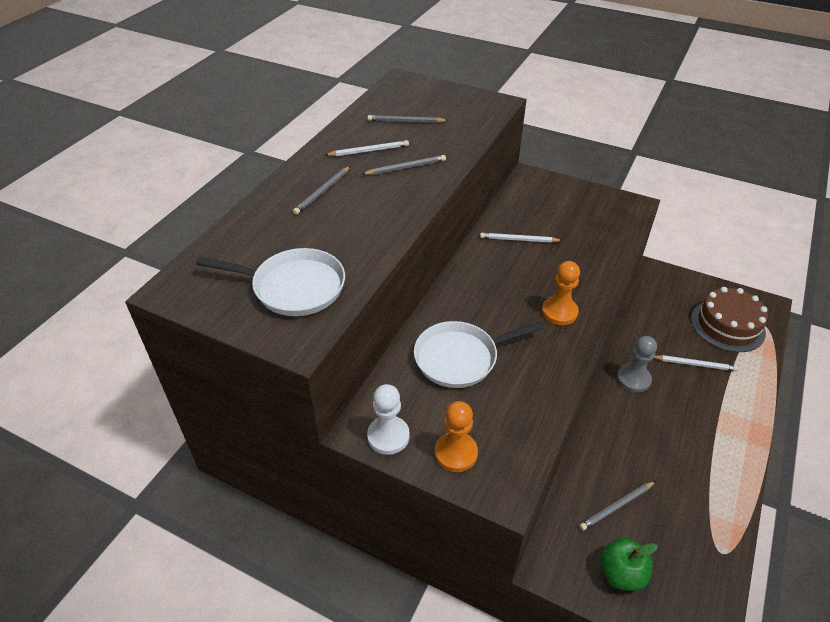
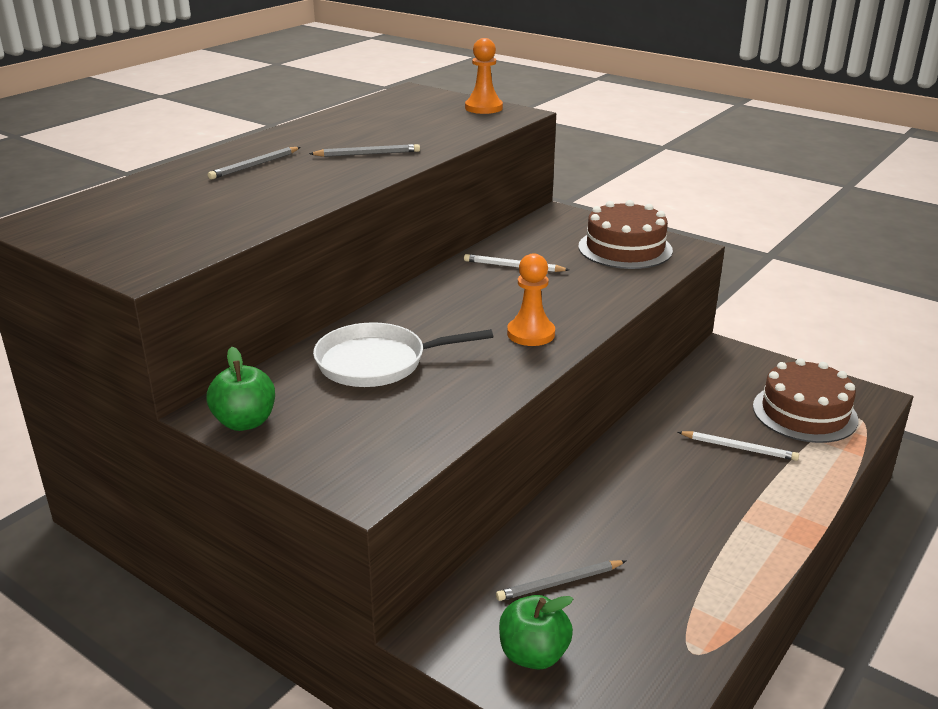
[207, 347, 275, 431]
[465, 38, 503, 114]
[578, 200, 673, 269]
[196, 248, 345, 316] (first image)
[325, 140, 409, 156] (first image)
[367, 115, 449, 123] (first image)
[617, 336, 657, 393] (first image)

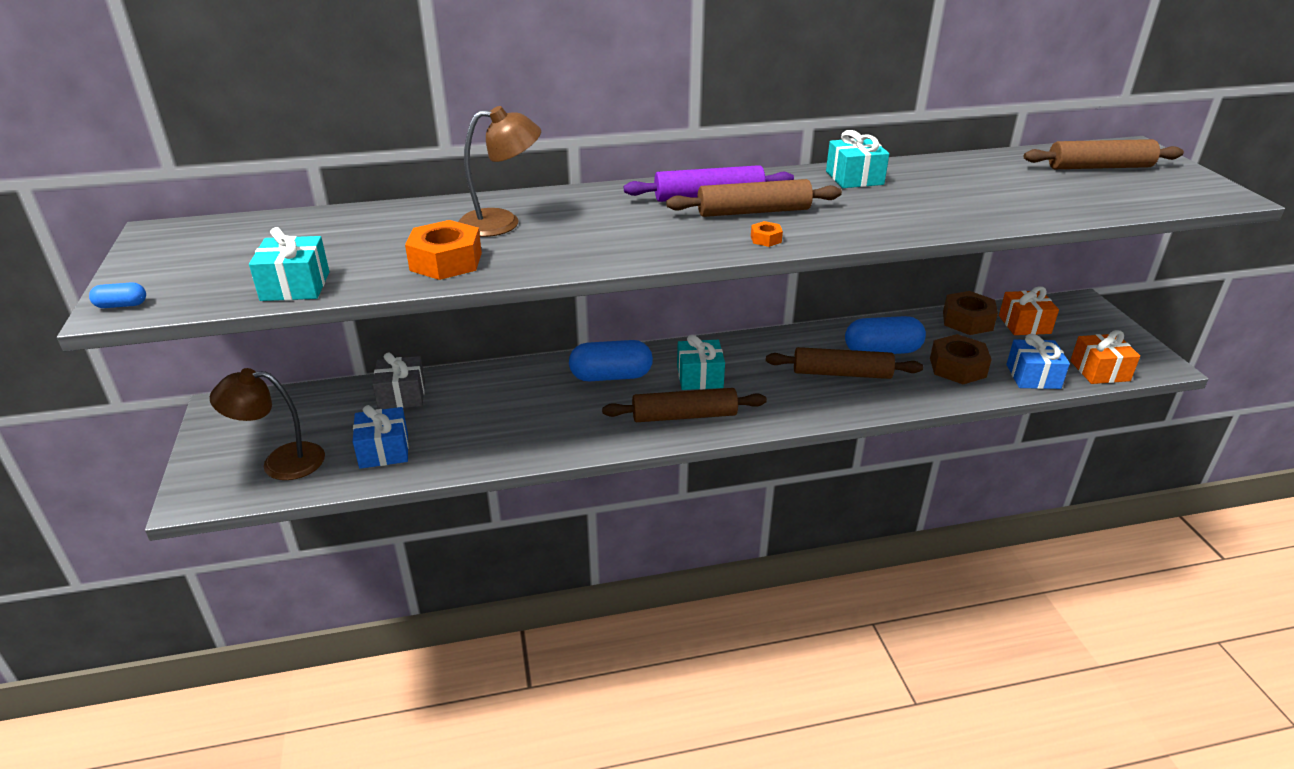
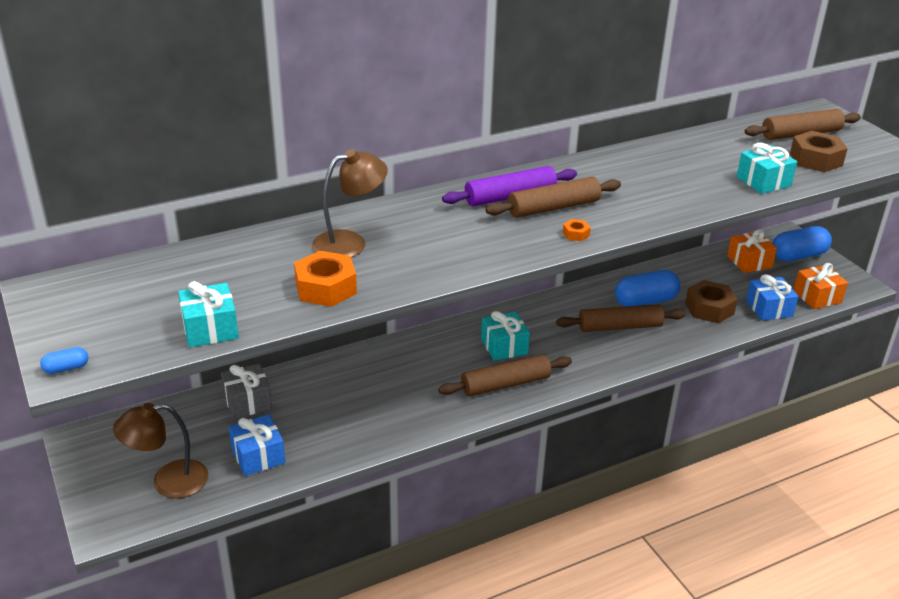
[737, 143, 797, 194]
[772, 226, 832, 261]
[790, 131, 848, 172]

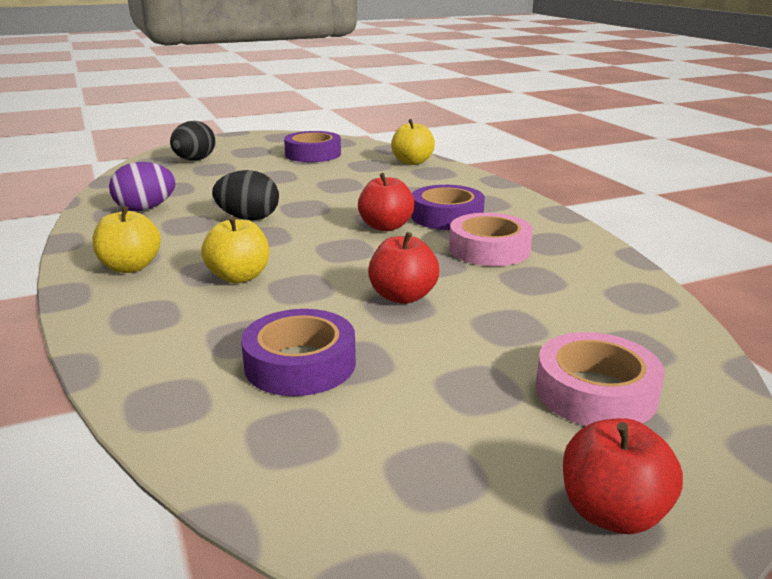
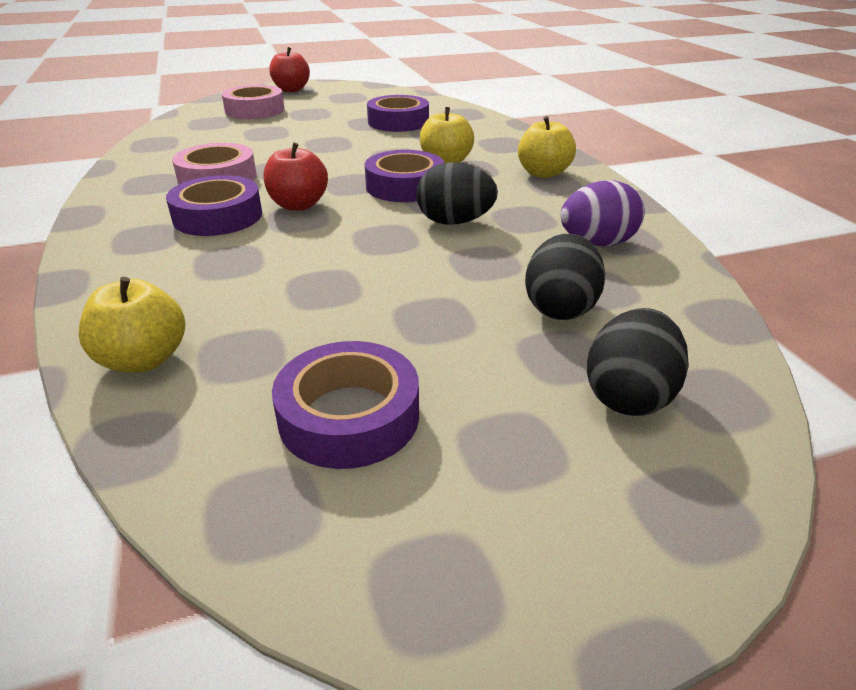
[365, 150, 444, 202]
[525, 234, 605, 320]
[368, 232, 439, 304] (first image)

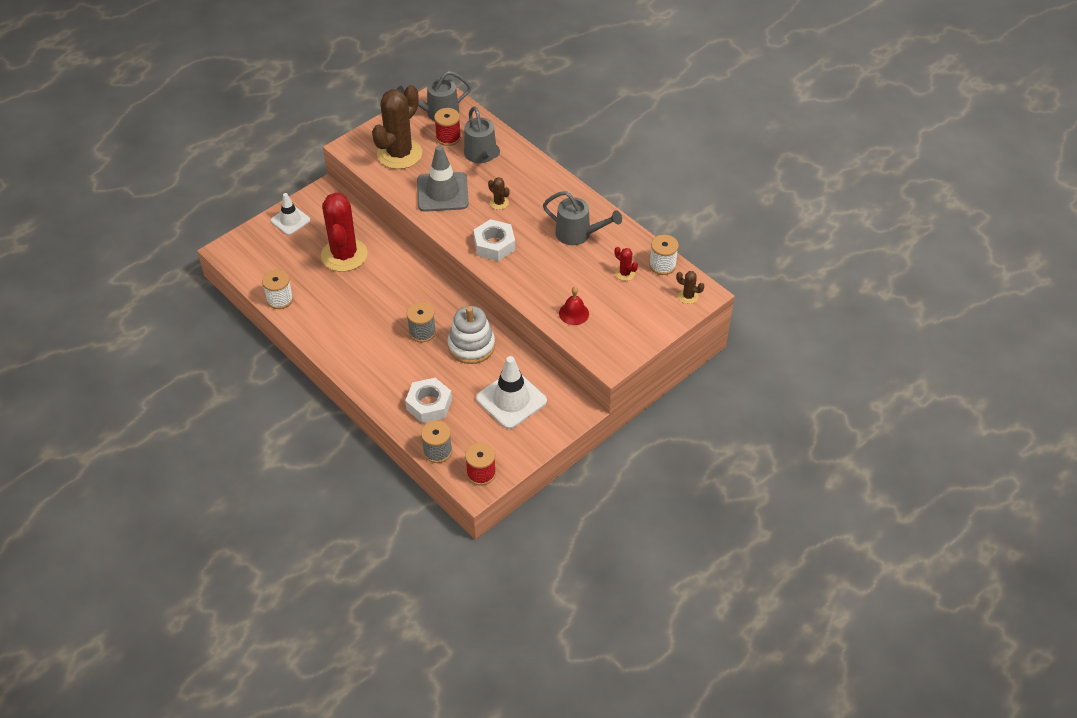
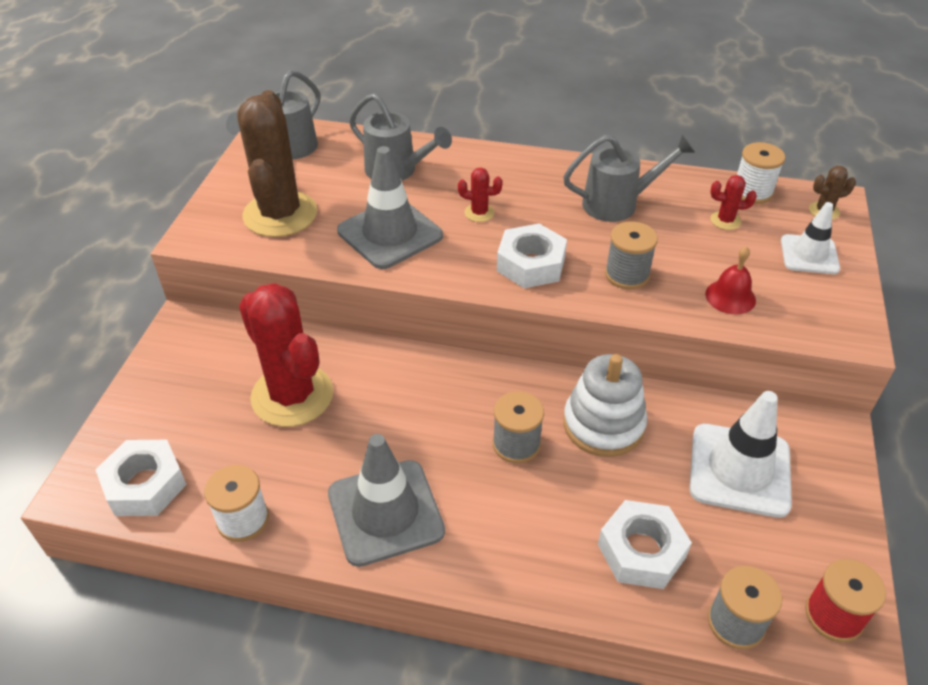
[95, 440, 187, 516]
[328, 434, 445, 567]
[458, 168, 503, 222]
[605, 221, 658, 289]
[781, 202, 840, 274]
[434, 108, 461, 146] (first image)

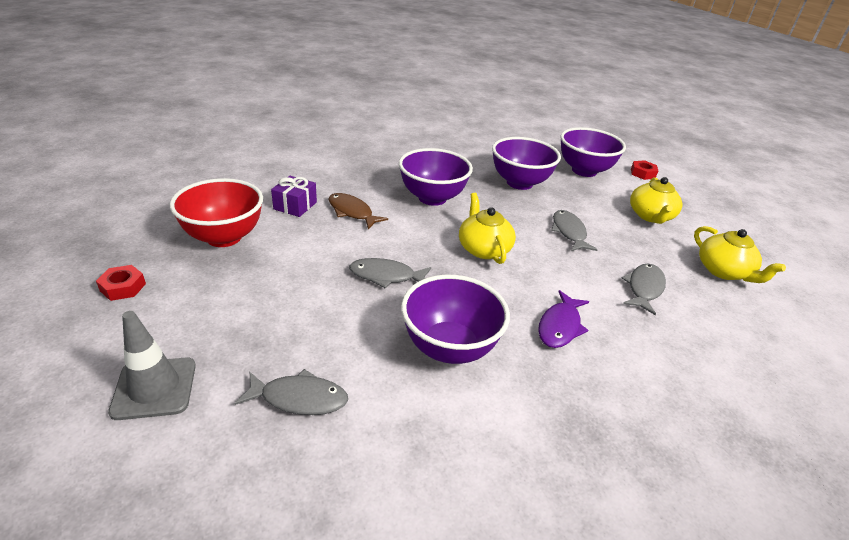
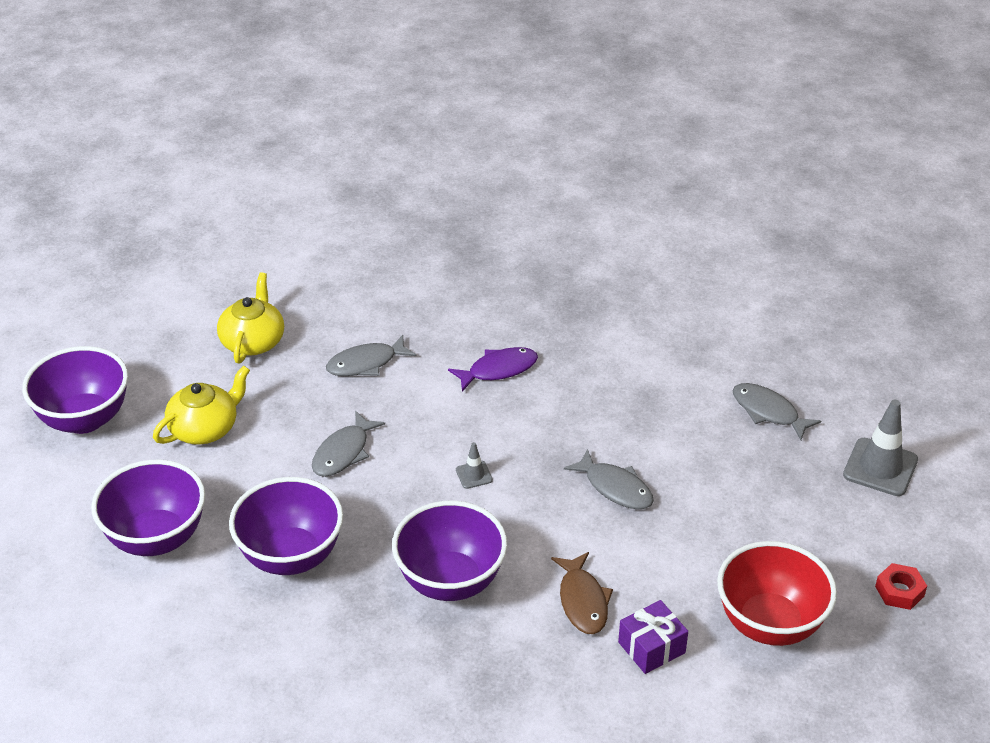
[22, 346, 128, 434]
[456, 442, 493, 489]
[631, 160, 658, 180] (first image)

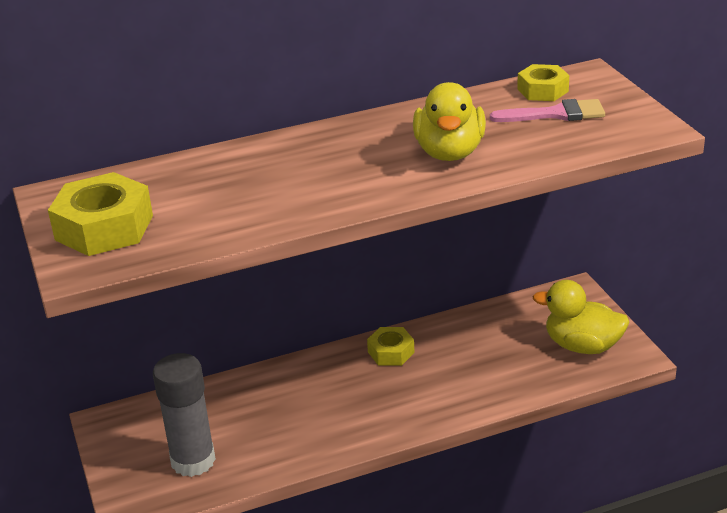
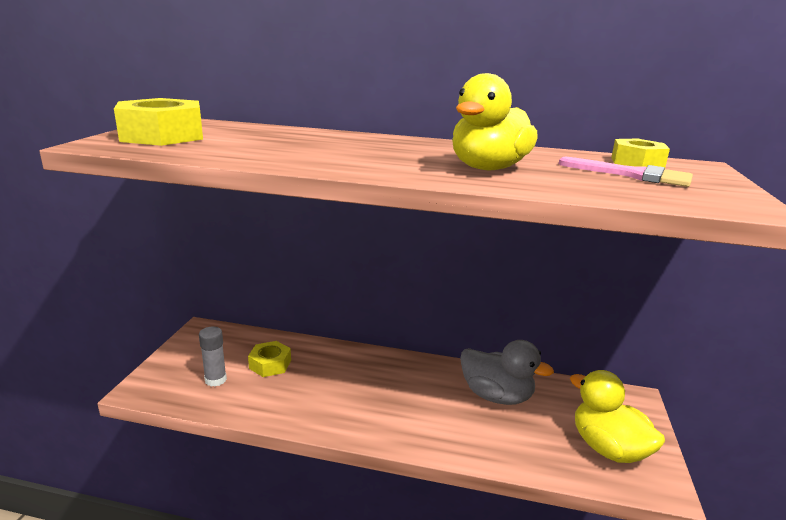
[199, 326, 227, 387]
[248, 341, 291, 377]
[460, 340, 554, 405]

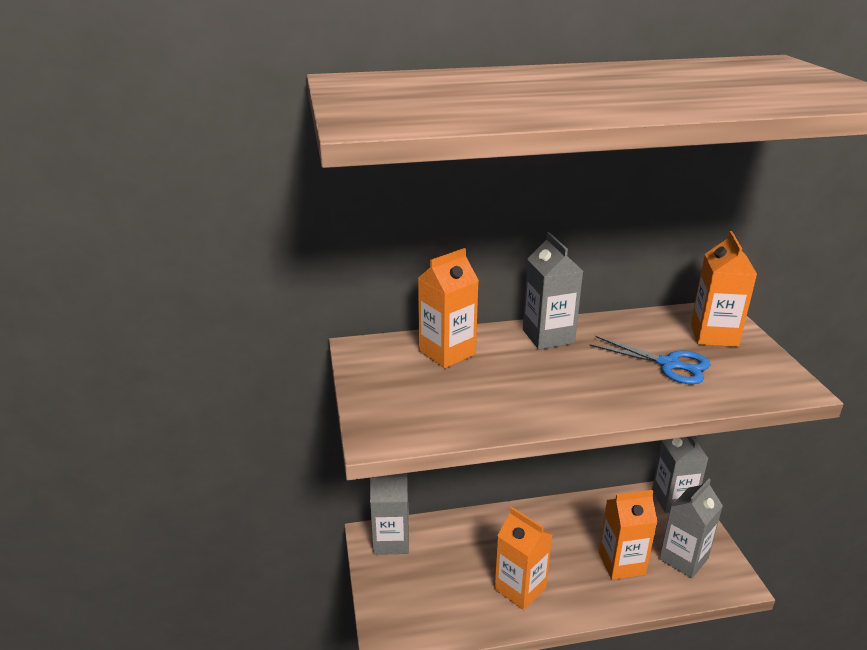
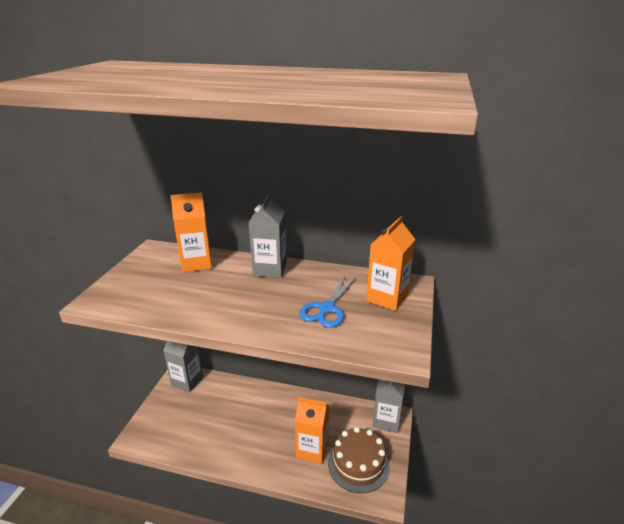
[299, 276, 356, 328]
[328, 427, 390, 493]
[495, 507, 552, 610] (first image)

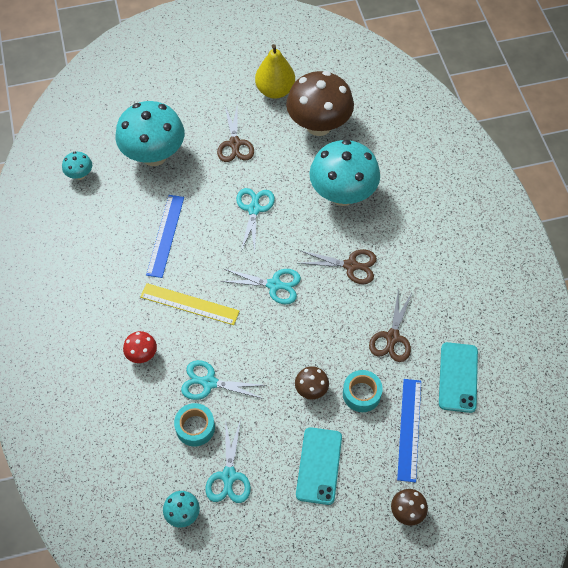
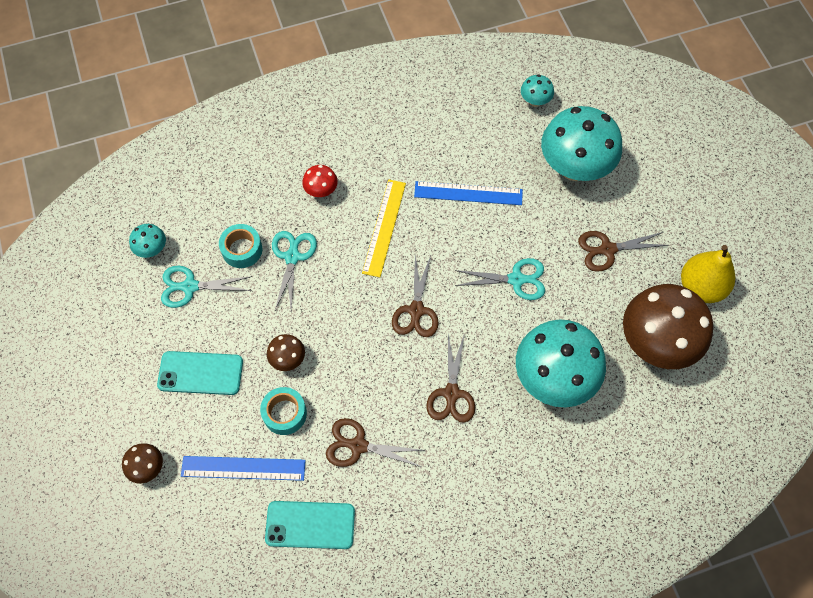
[392, 255, 439, 337]

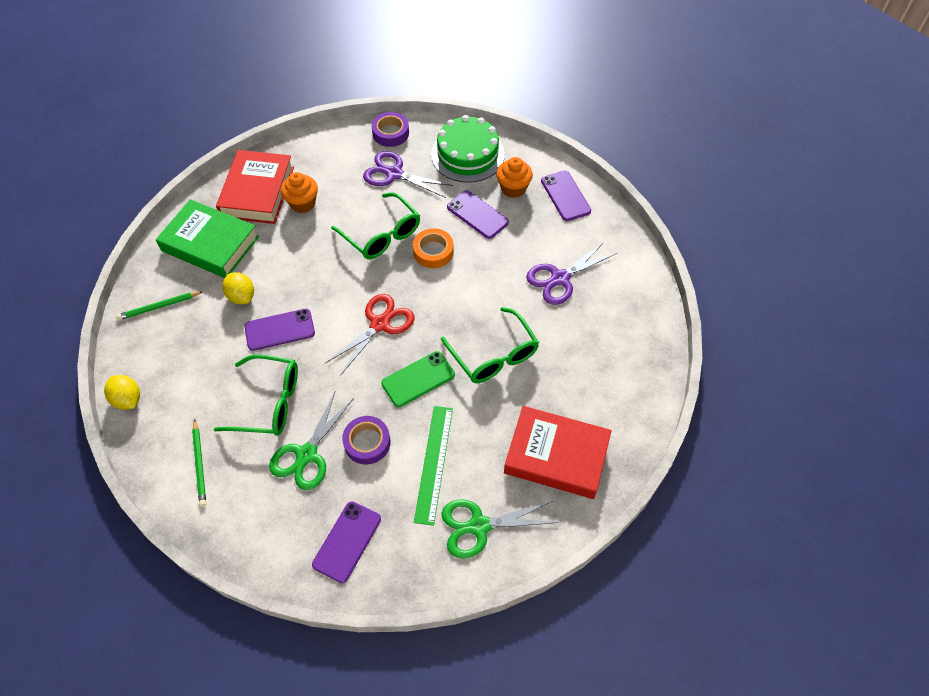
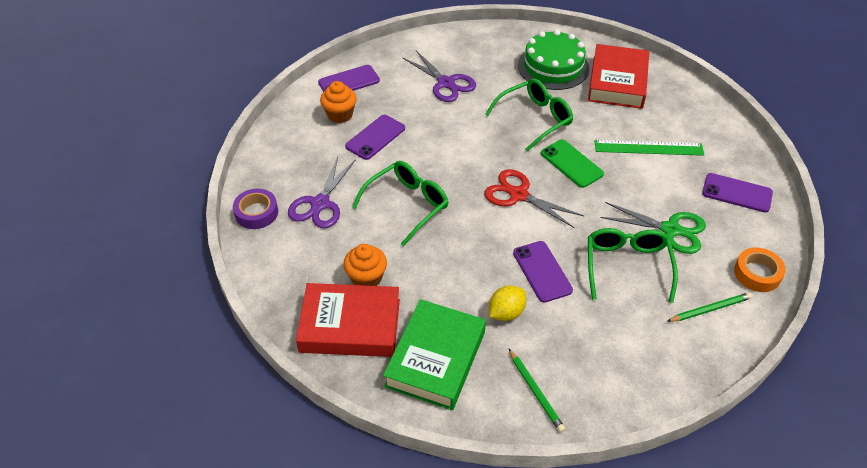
[518, 30, 589, 90]
[734, 247, 786, 292]
[104, 375, 140, 410] (first image)
[342, 416, 390, 464] (first image)
[441, 499, 559, 559] (first image)

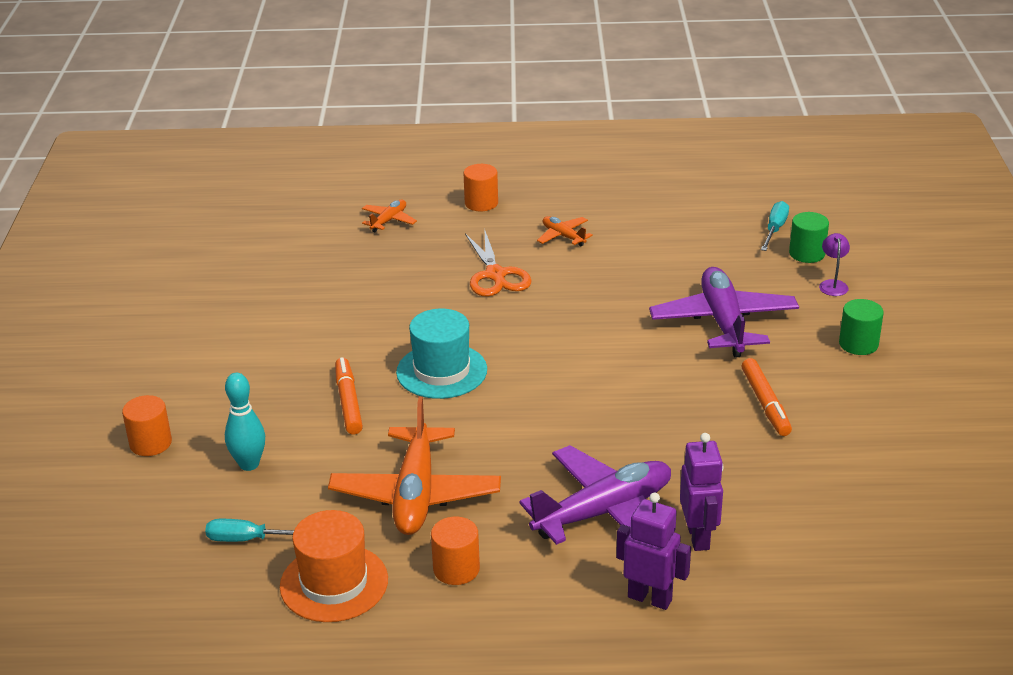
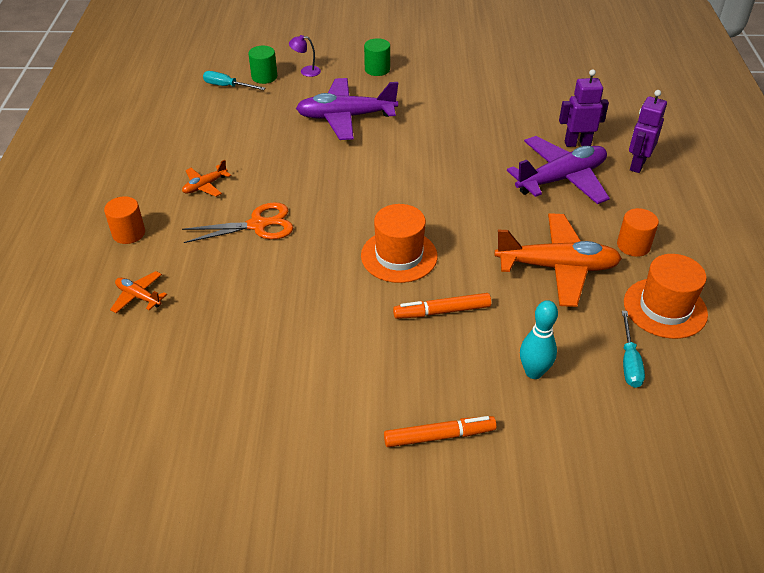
[361, 204, 437, 283]
[384, 416, 497, 447]
[507, 136, 610, 204]
[122, 395, 172, 456] (first image)

